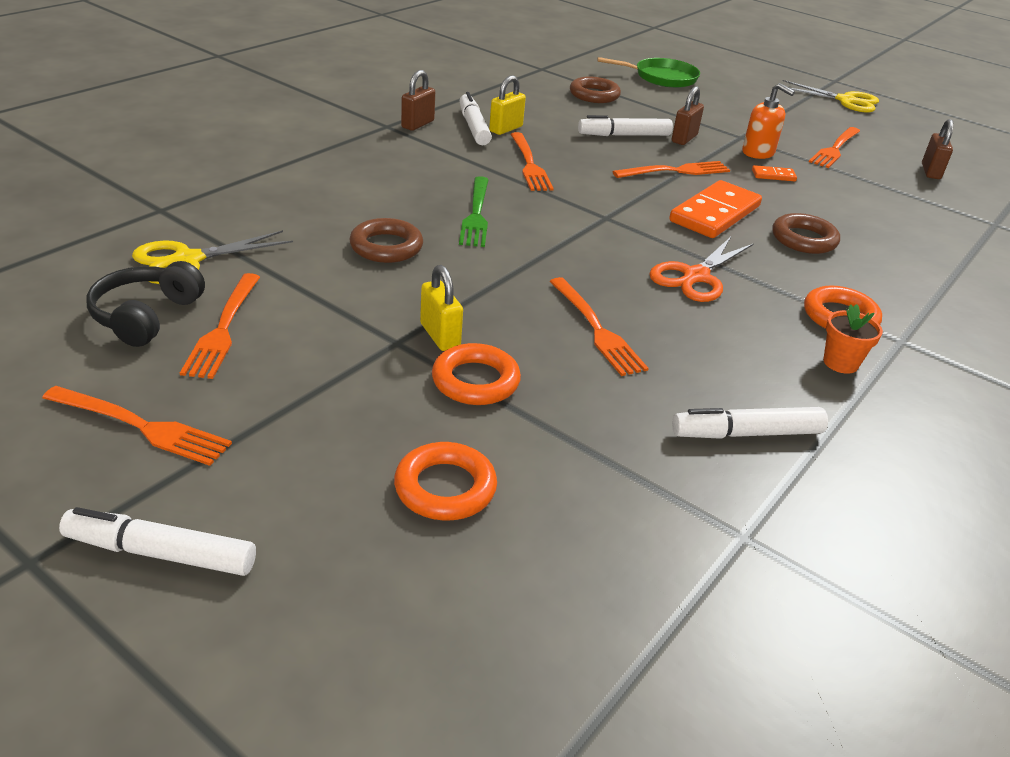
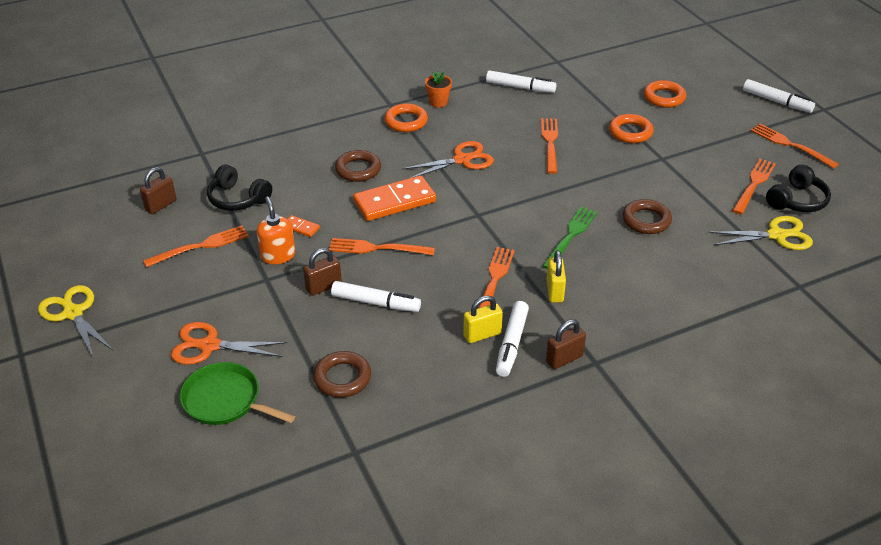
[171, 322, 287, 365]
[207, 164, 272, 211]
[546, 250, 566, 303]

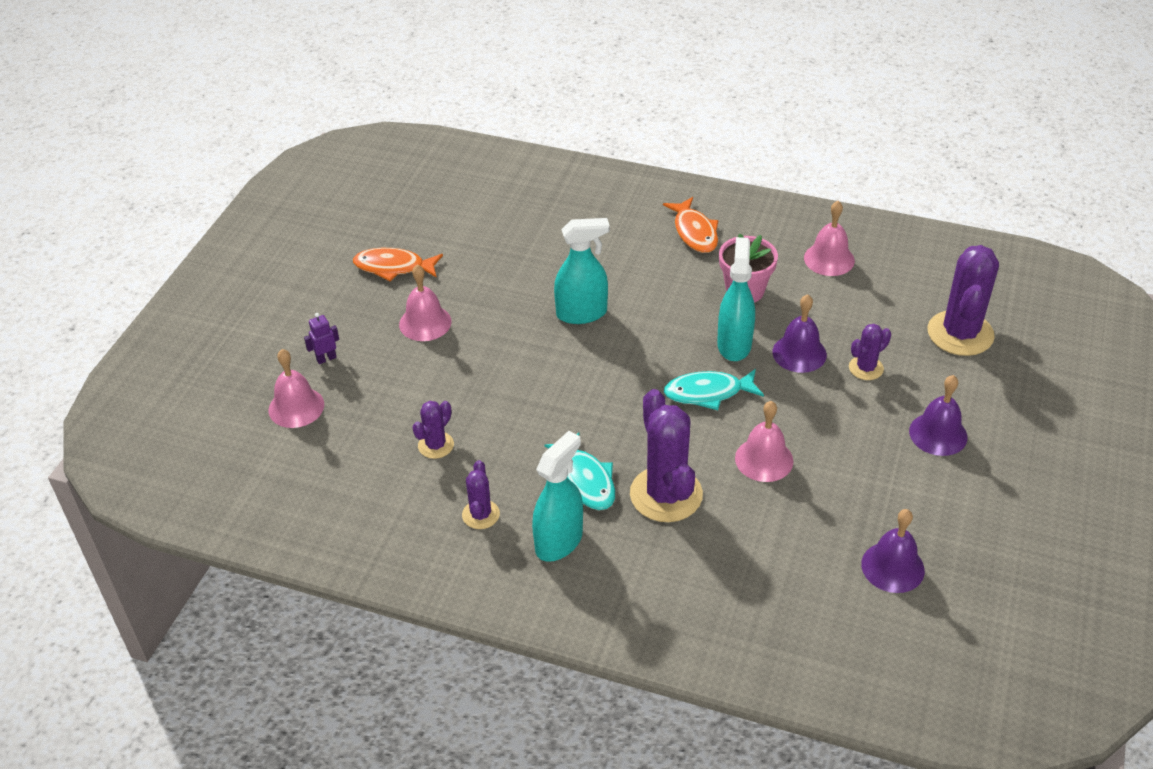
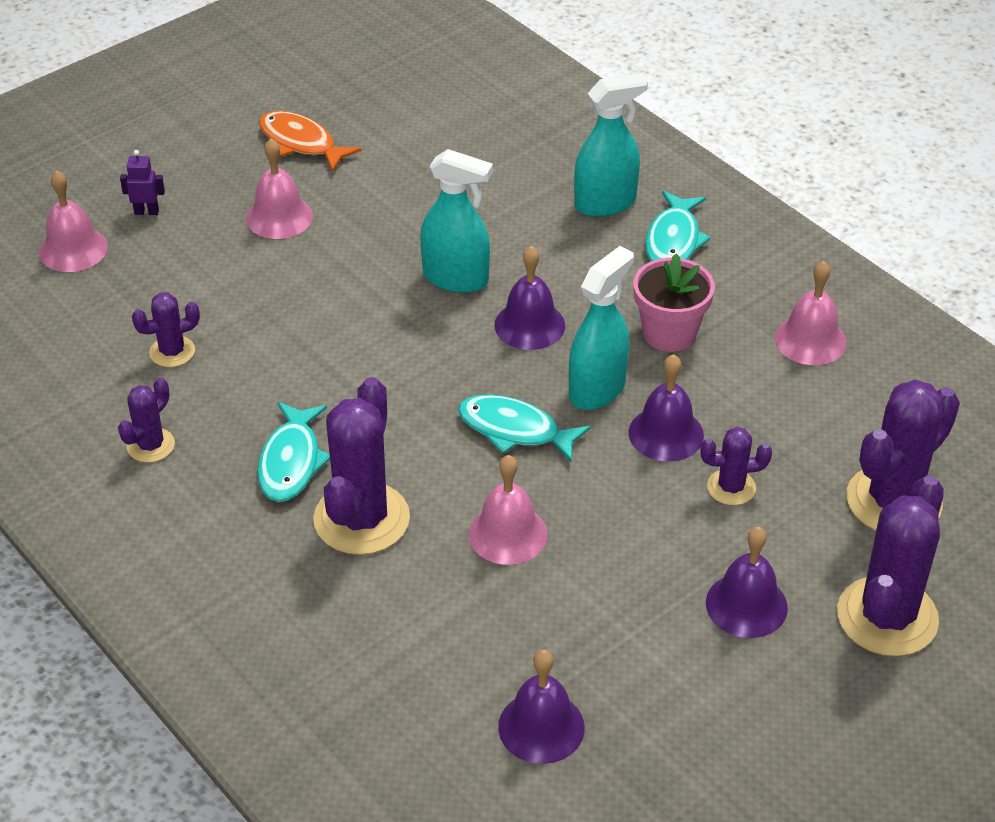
[494, 246, 565, 350]
[574, 73, 648, 217]
[645, 191, 711, 262]
[837, 475, 944, 656]

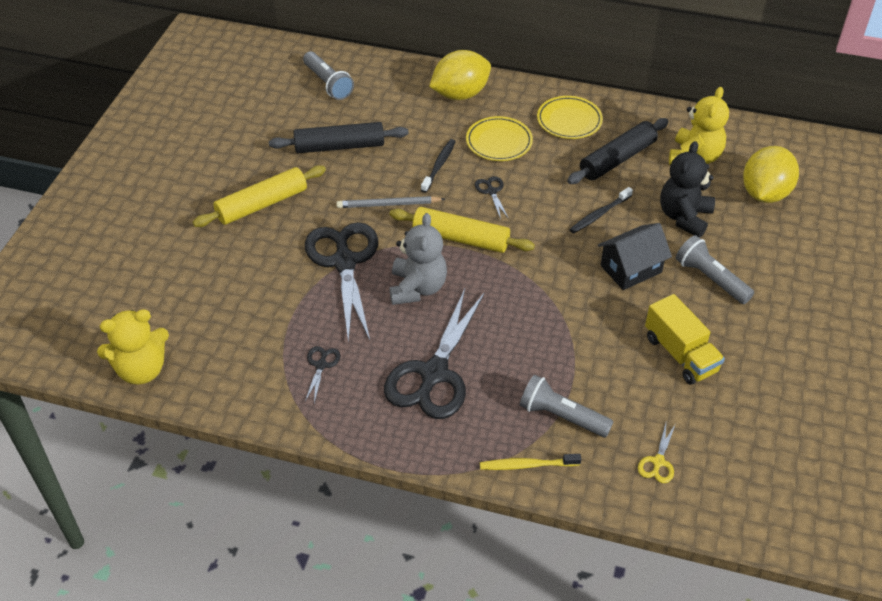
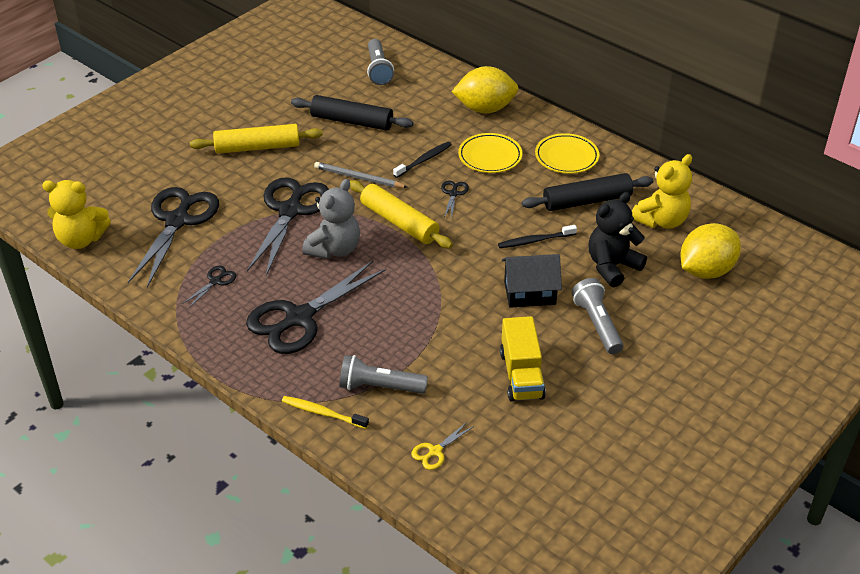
[128, 187, 219, 288]
[339, 355, 428, 394]

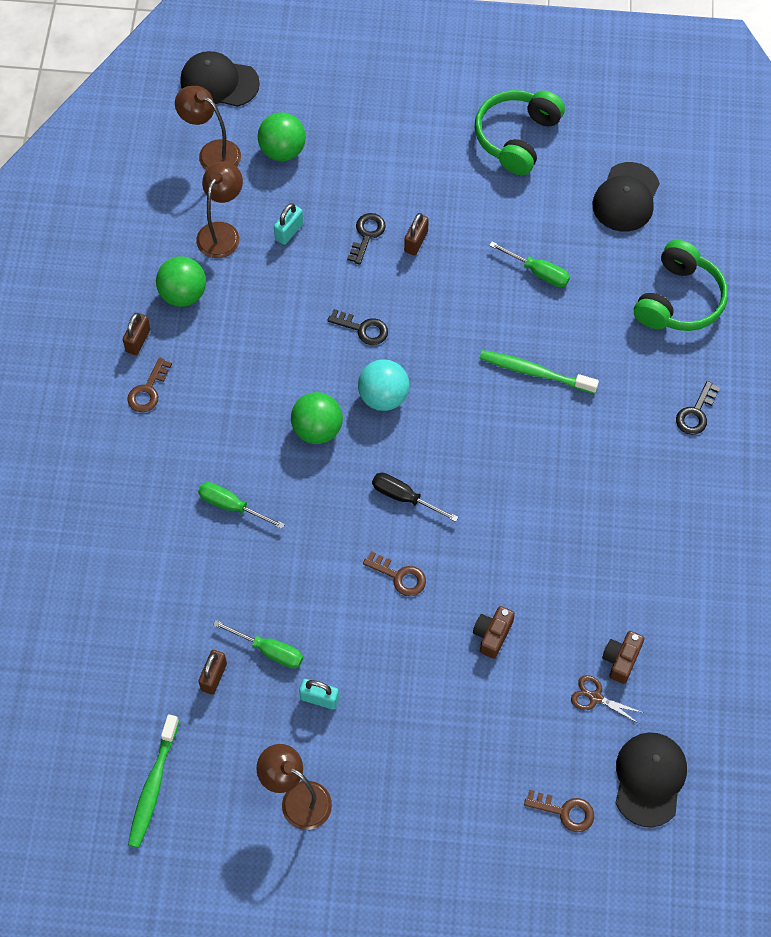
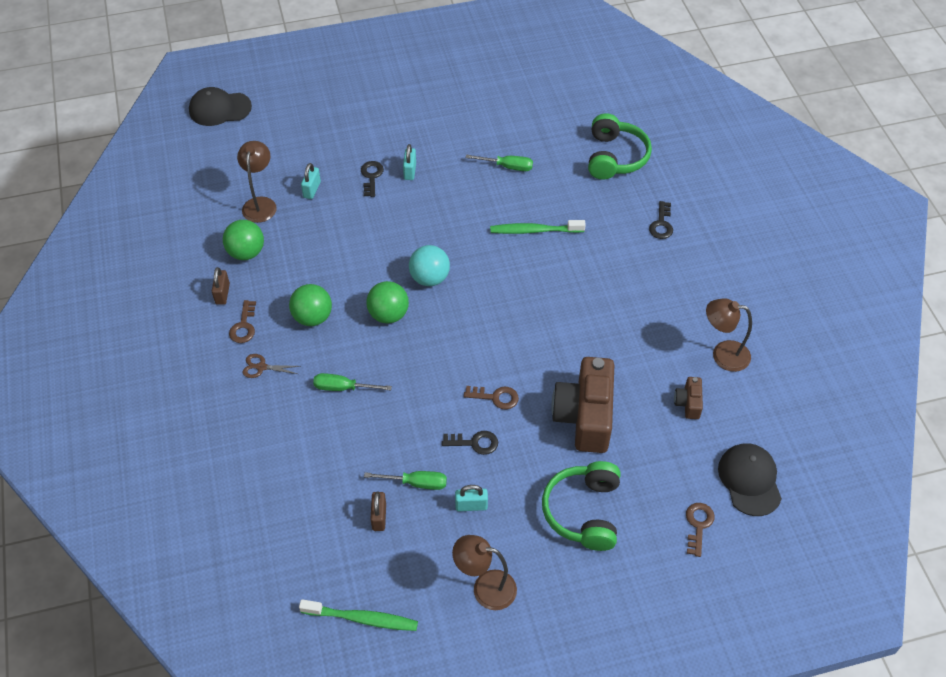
[242, 354, 300, 378]
[289, 284, 332, 326]
[299, 600, 418, 631]
[403, 144, 416, 180]
[442, 431, 498, 455]
[542, 461, 620, 551]
[551, 357, 614, 453]
[686, 503, 715, 557]
[706, 298, 752, 372]
[372, 473, 458, 522] (first image)
[592, 162, 660, 232] (first image)

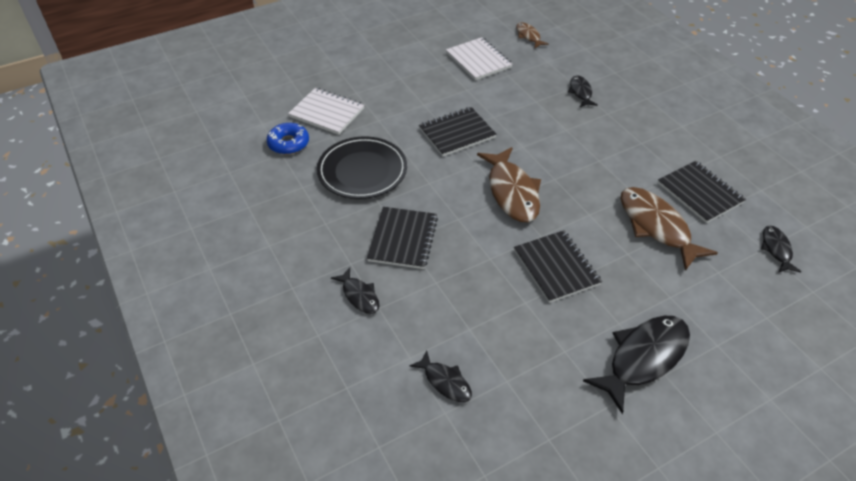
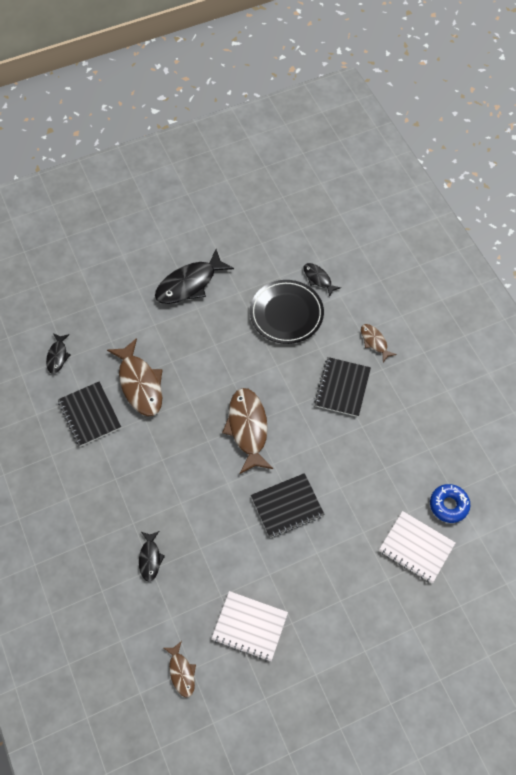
[211, 591, 288, 661]
[250, 280, 324, 344]
[361, 324, 397, 362]
[514, 230, 602, 303] (first image)

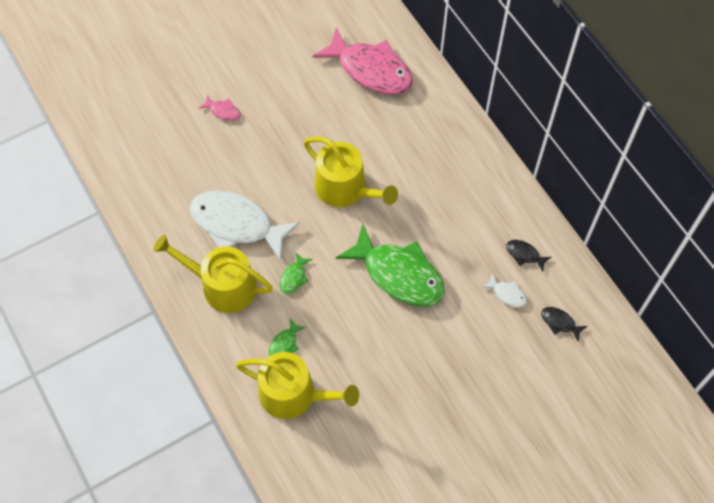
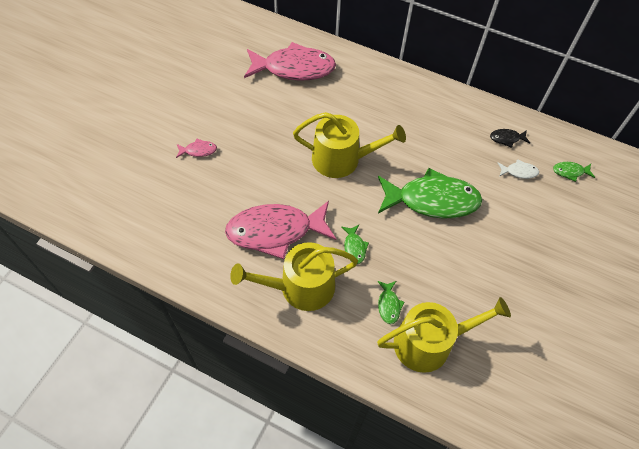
[225, 201, 336, 259]
[553, 162, 595, 182]

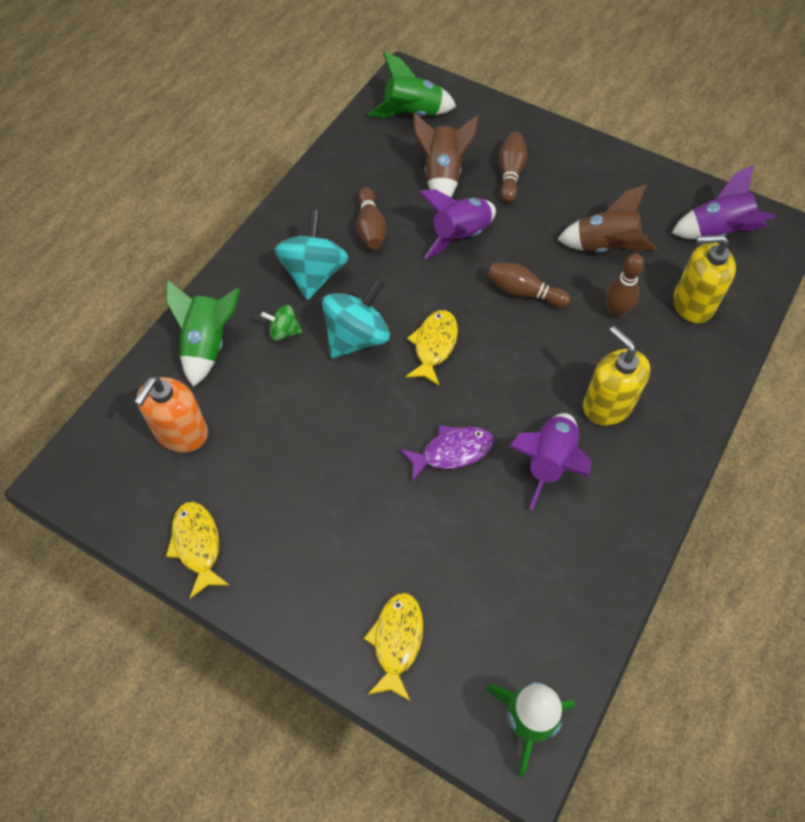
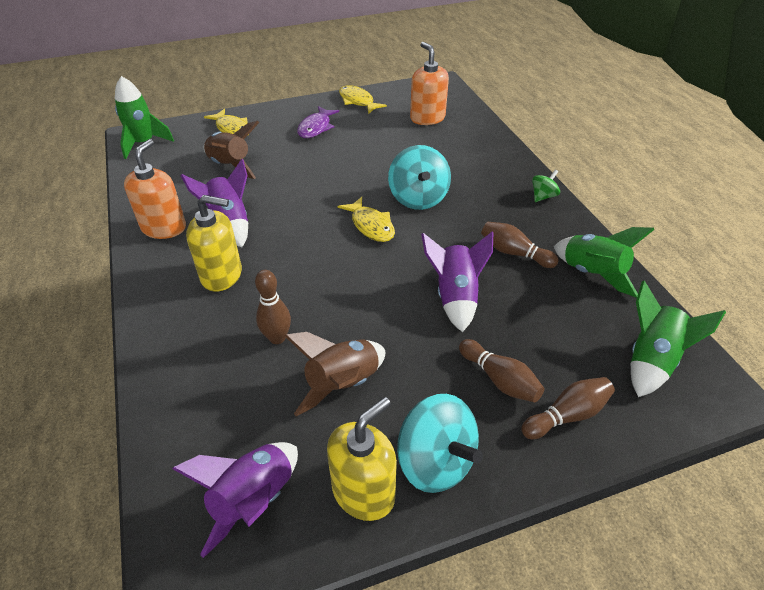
[124, 139, 186, 239]
[204, 121, 260, 179]
[297, 106, 339, 138]
[327, 397, 397, 521]
[339, 85, 387, 114]
[397, 394, 483, 493]
[521, 377, 615, 439]
[532, 170, 560, 202]
[554, 227, 655, 298]

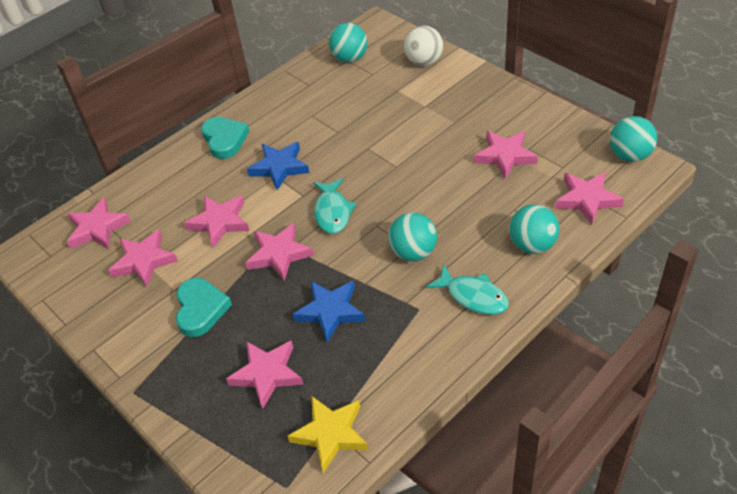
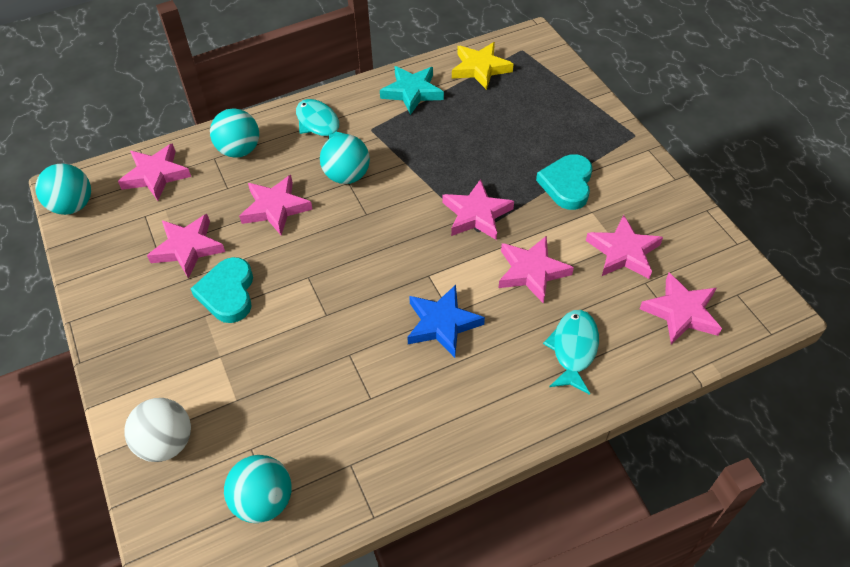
[191, 257, 253, 323]
[239, 175, 313, 235]
[380, 66, 444, 115]
[543, 310, 599, 395]
[292, 281, 365, 343] (first image)

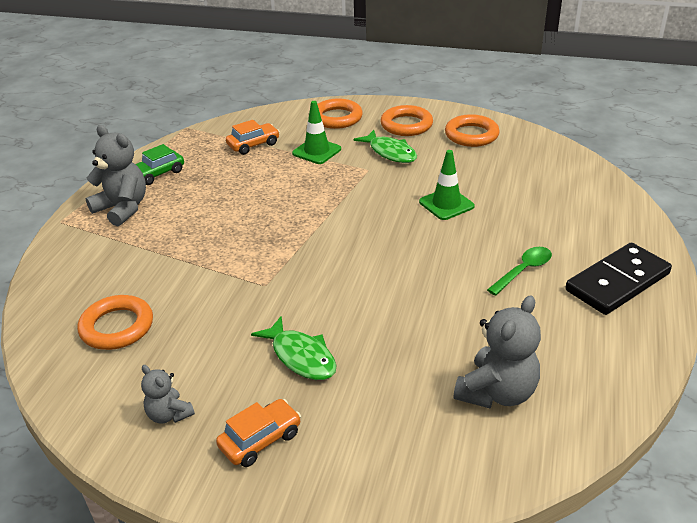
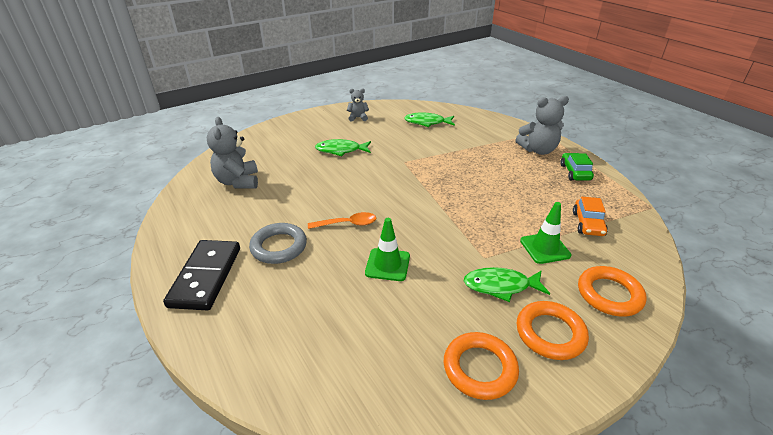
[249, 223, 307, 264]
[308, 212, 376, 229]
[404, 112, 455, 127]
[216, 399, 301, 467] (first image)

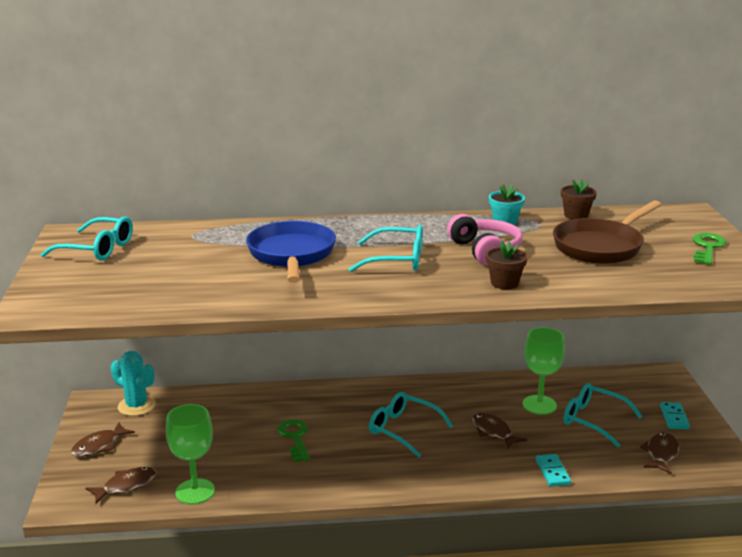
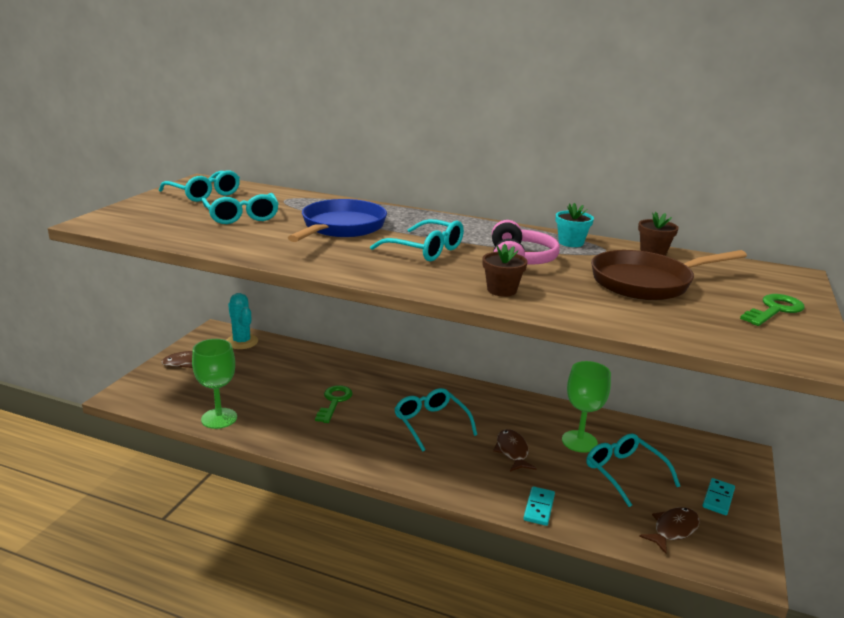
[202, 193, 279, 224]
[86, 467, 157, 504] (first image)

